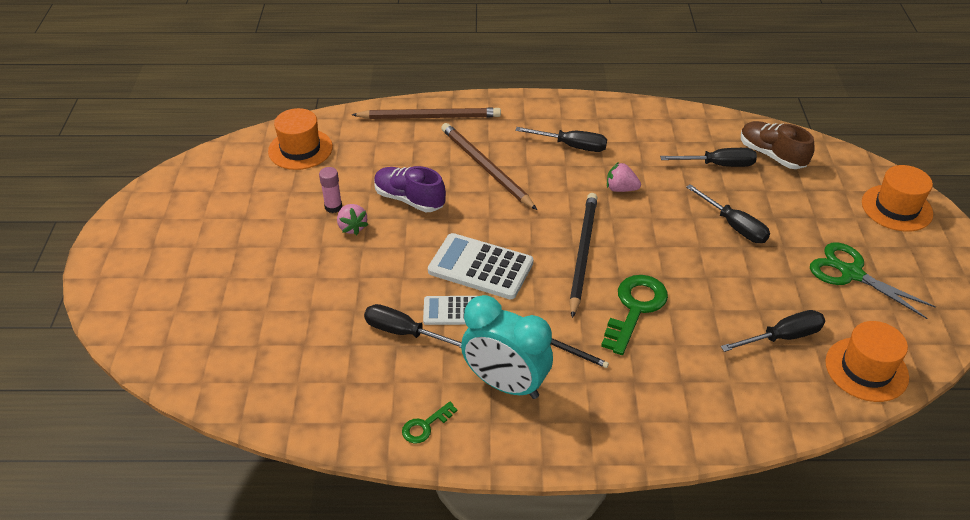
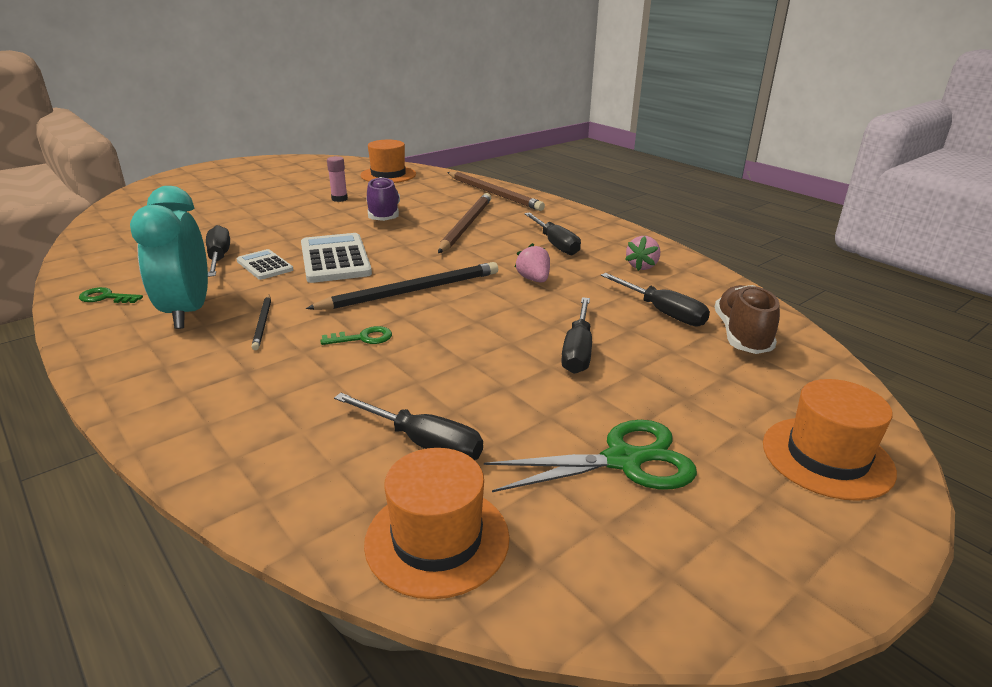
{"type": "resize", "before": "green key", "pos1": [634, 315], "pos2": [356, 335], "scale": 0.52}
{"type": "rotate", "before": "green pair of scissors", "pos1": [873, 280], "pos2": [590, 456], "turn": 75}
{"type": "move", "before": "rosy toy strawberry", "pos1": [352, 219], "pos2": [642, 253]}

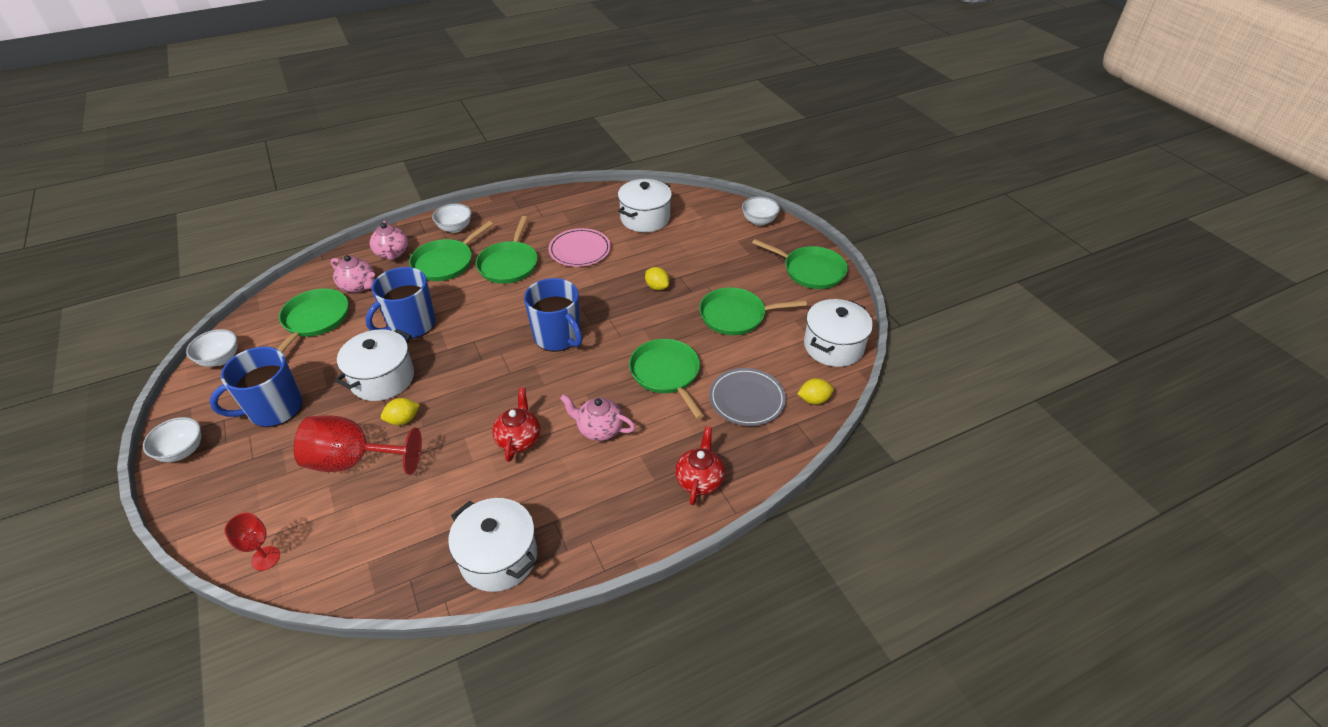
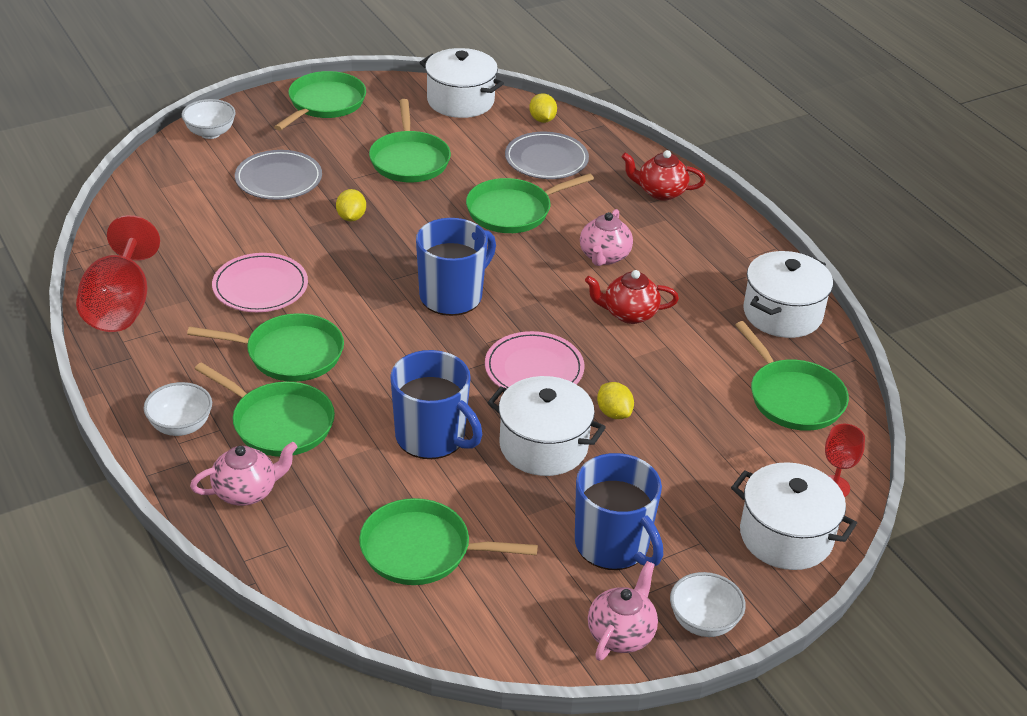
{"type": "move", "before": "crimson goblet", "pos1": [358, 445], "pos2": [118, 273]}
{"type": "insert", "after": "grey dinner plate", "pos2": [278, 175]}
{"type": "rotate", "before": "yellow lemon", "pos1": [657, 278], "pos2": [351, 205], "turn": -45}
{"type": "insert", "after": "rosy dinner plate", "pos2": [534, 360]}
{"type": "move", "before": "rosy tea pot", "pos1": [353, 274], "pos2": [623, 611]}
{"type": "move", "before": "white cooking pot", "pos1": [645, 205], "pos2": [794, 516]}
{"type": "insert", "after": "green pan", "pos2": [792, 376]}
{"type": "delete", "before": "white serving bowl", "pos1": [211, 348]}

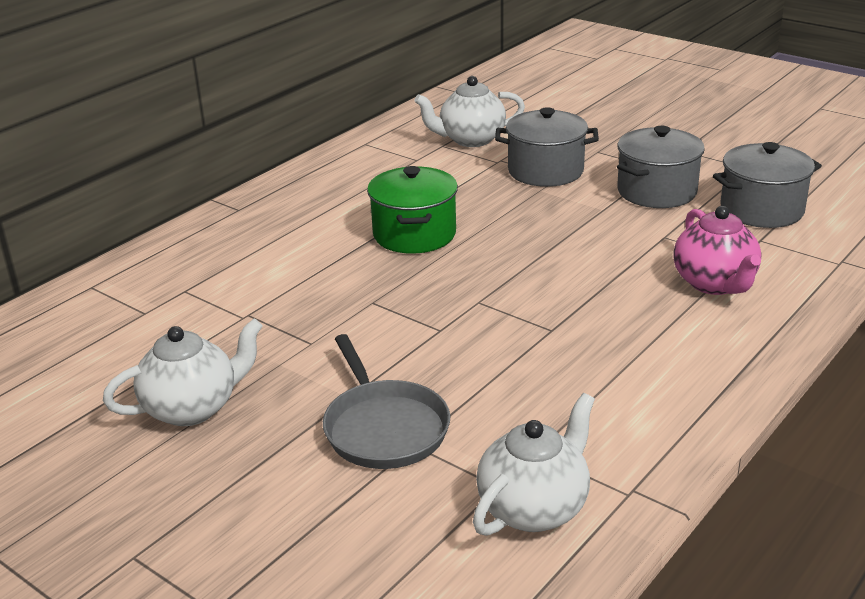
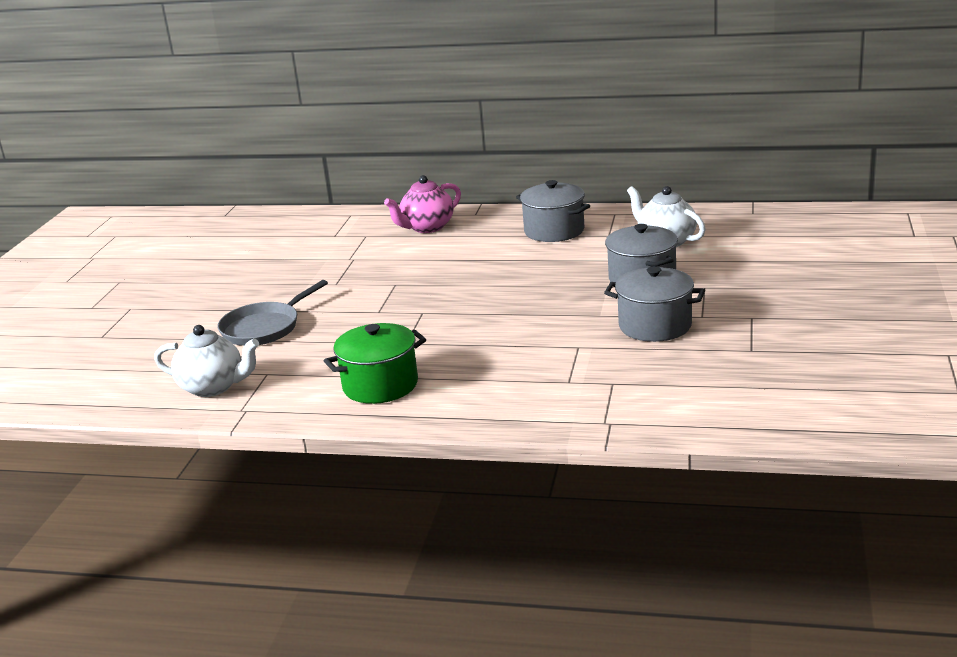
{"type": "move", "before": "green cooking pot", "pos1": [412, 209], "pos2": [375, 363]}
{"type": "move", "before": "rosy tea pot", "pos1": [717, 250], "pos2": [422, 204]}
{"type": "move", "before": "grey cooking pot", "pos1": [767, 185], "pos2": [553, 211]}
{"type": "delete", "before": "white tea pot", "pos1": [183, 372]}

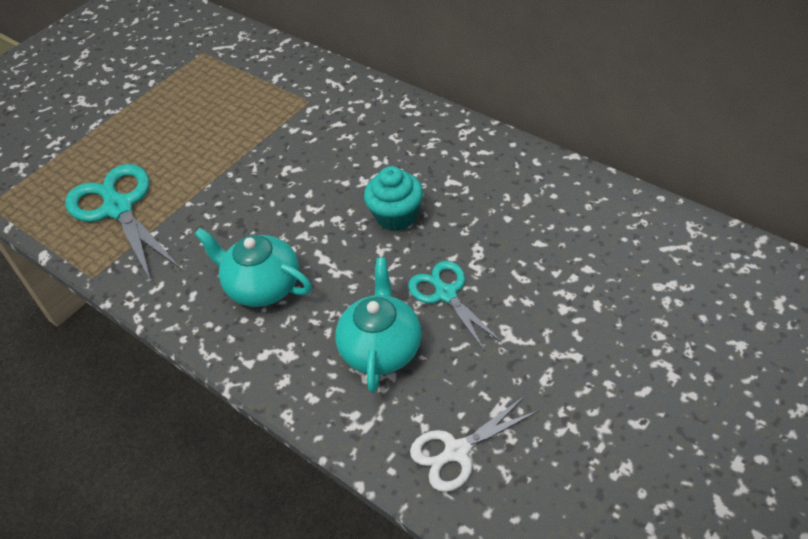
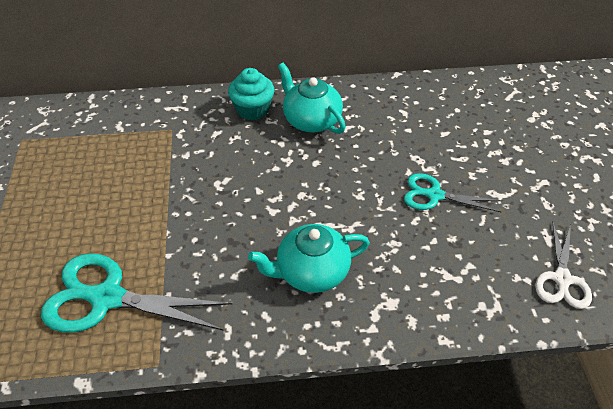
{"type": "move", "before": "aqua fairy cake", "pos1": [393, 198], "pos2": [251, 94]}
{"type": "move", "before": "aqua tea pot", "pos1": [378, 325], "pos2": [312, 98]}

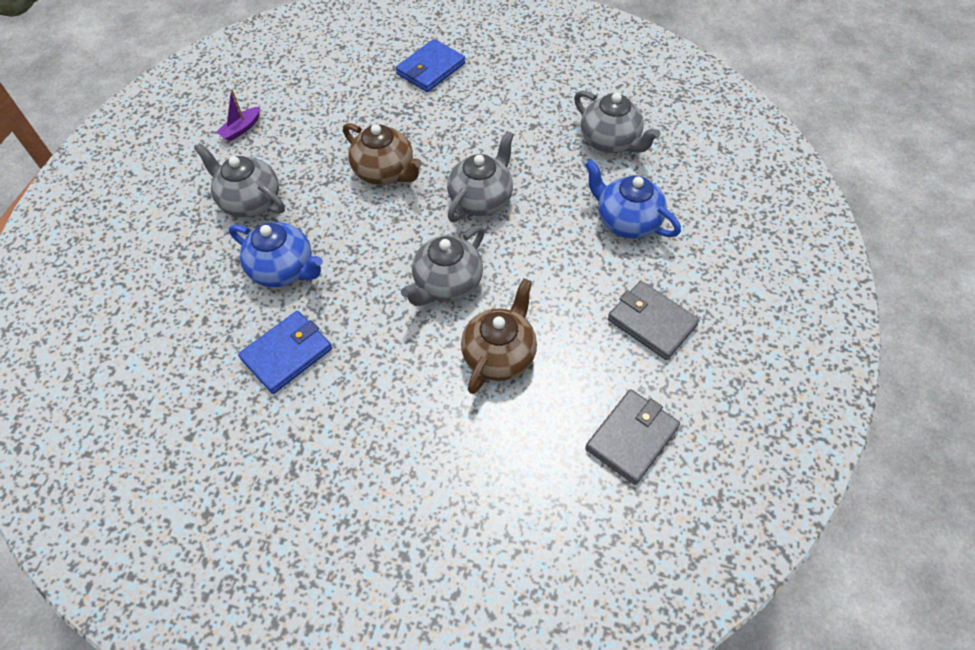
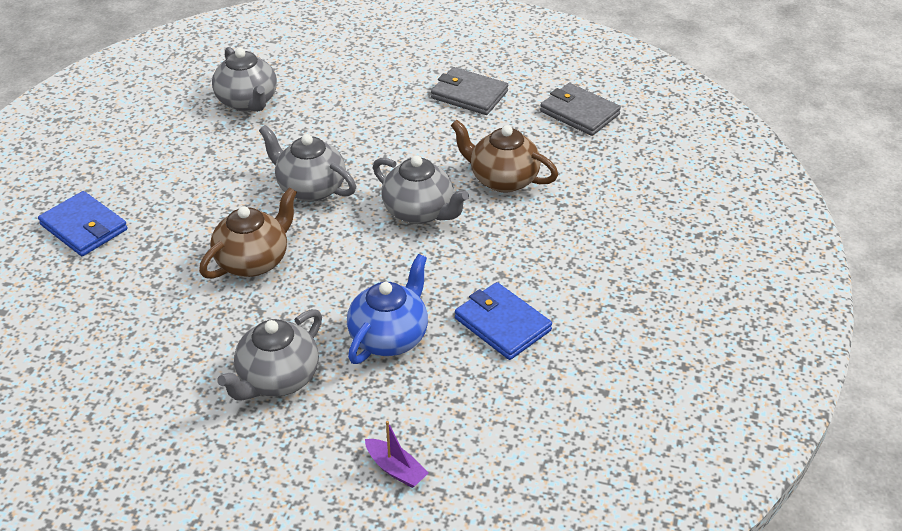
{"type": "rotate", "before": "grey tea pot", "pos1": [617, 121], "pos2": [244, 79], "turn": 105}
{"type": "move", "before": "royal purple sailboat", "pos1": [238, 115], "pos2": [397, 454]}
{"type": "rotate", "before": "grey card wallet", "pos1": [654, 320], "pos2": [469, 91], "turn": 75}
{"type": "delete", "before": "blue tea pot", "pos1": [633, 199]}

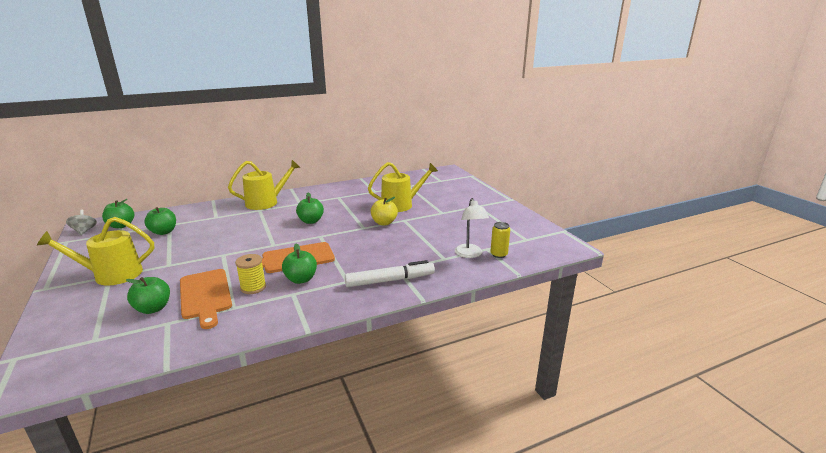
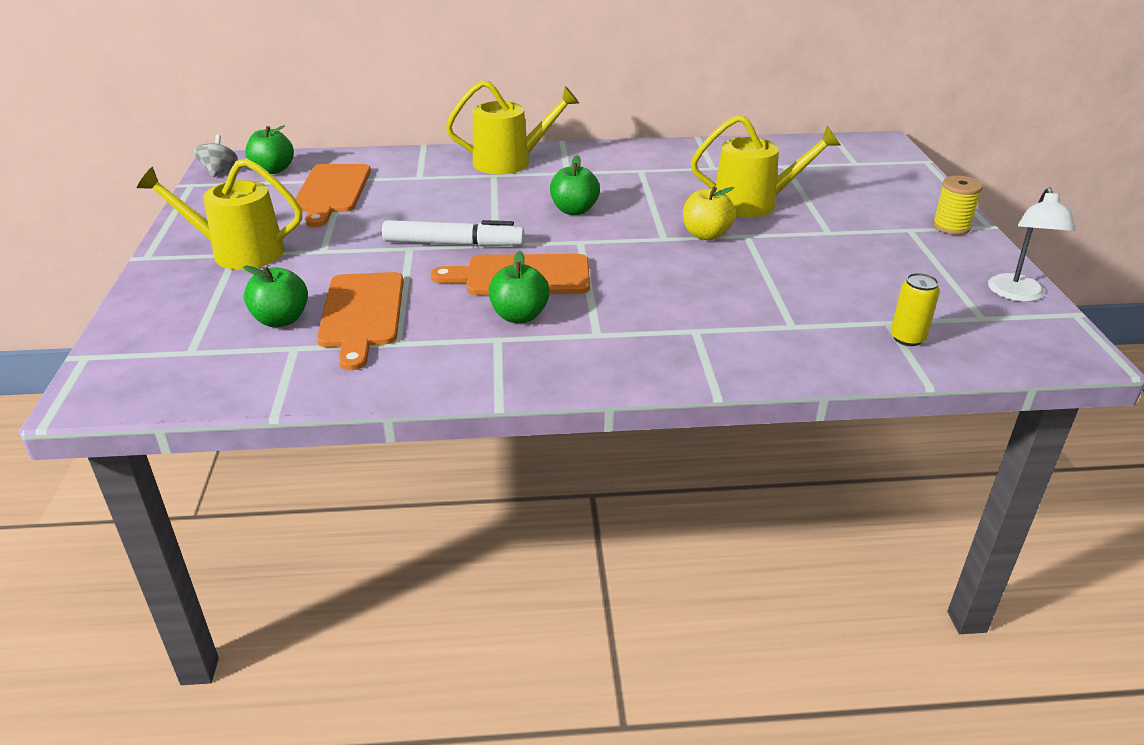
{"type": "replace", "before": "green apple", "after": "orange-coloured chopping board", "pos1": [160, 221], "pos2": [332, 195]}
{"type": "move", "before": "white marker pen", "pos1": [390, 273], "pos2": [453, 233]}
{"type": "move", "before": "yellow reel of thread", "pos1": [250, 274], "pos2": [957, 205]}
{"type": "move", "before": "white lamp", "pos1": [472, 228], "pos2": [1032, 244]}

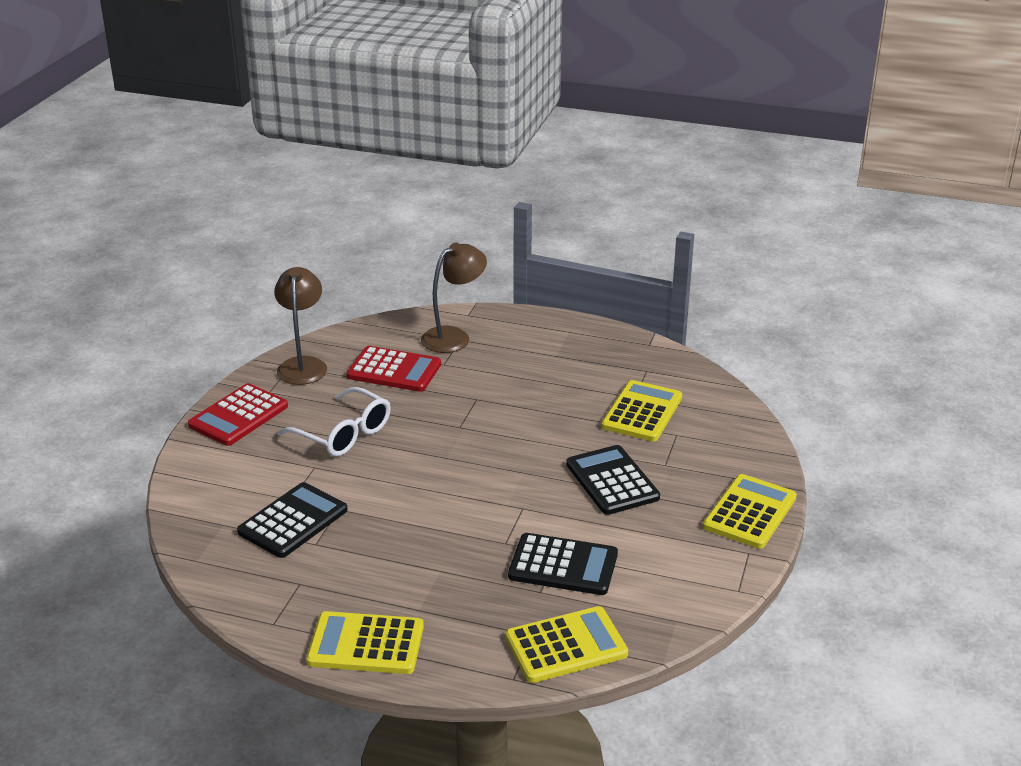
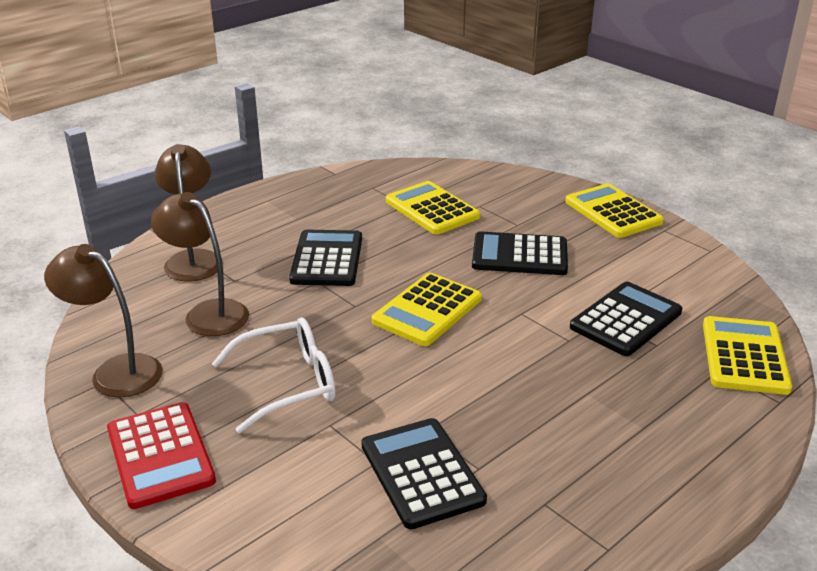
{"type": "replace", "before": "crimson calculator", "after": "dark brown lamp", "pos1": [393, 369], "pos2": [200, 264]}
{"type": "insert", "after": "ebony calculator", "pos2": [325, 258]}
{"type": "move", "before": "yellow calculator", "pos1": [365, 642], "pos2": [427, 309]}

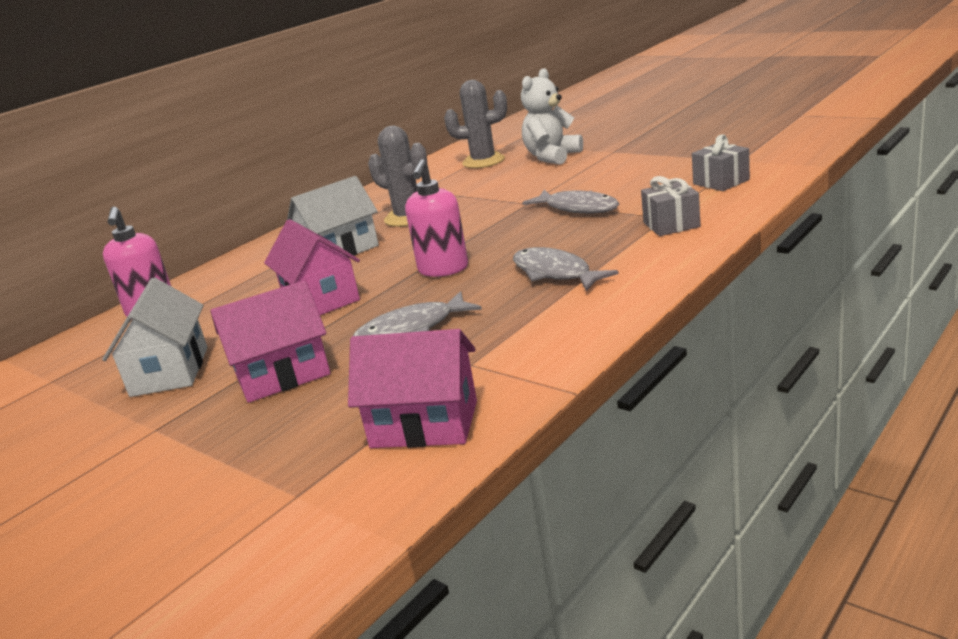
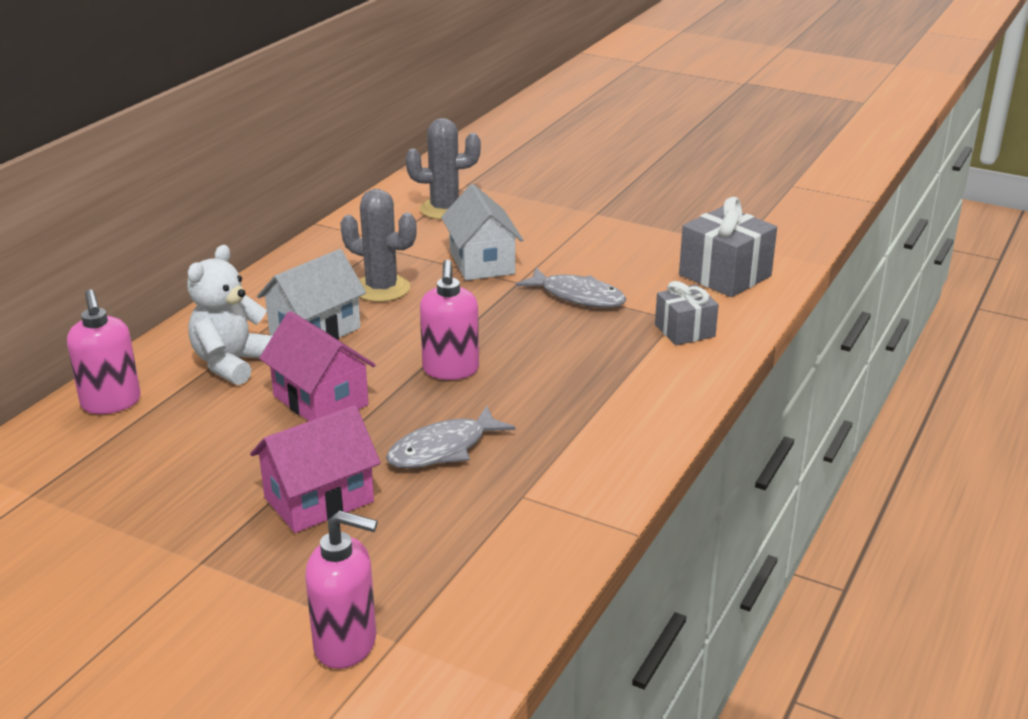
{"type": "move", "before": "white teddy bear", "pos1": [552, 116], "pos2": [229, 315]}
{"type": "insert", "after": "rosy soap pump", "pos2": [341, 590]}
{"type": "move", "before": "white house", "pos1": [154, 337], "pos2": [482, 232]}
{"type": "resize", "before": "grey wrapped gift", "pos1": [721, 162], "pos2": [728, 247], "scale": 1.59}
{"type": "delete", "before": "rosy house", "pos1": [412, 388]}
{"type": "delete", "before": "grey toy fish", "pos1": [566, 269]}

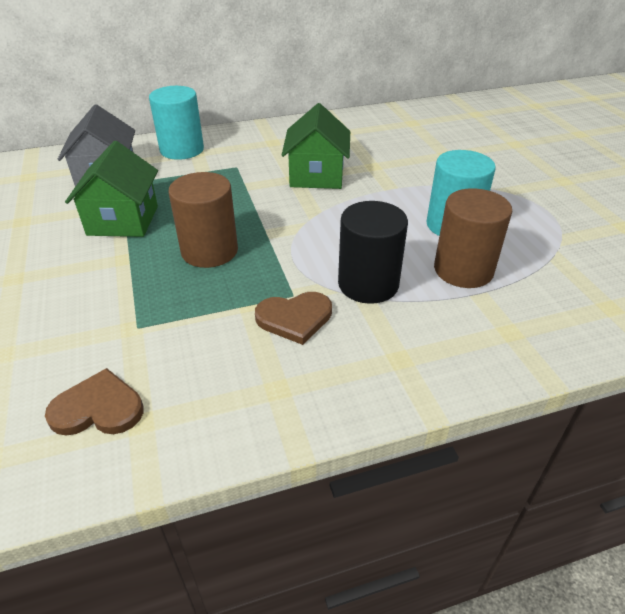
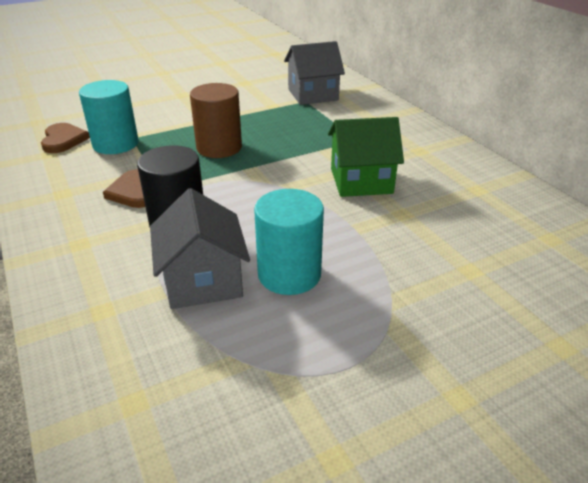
{"type": "move", "before": "aqua cylinder shape", "pos1": [176, 123], "pos2": [109, 117]}
{"type": "replace", "before": "dark brown cylinder shape", "after": "grey house", "pos1": [473, 238], "pos2": [200, 248]}
{"type": "delete", "before": "green house", "pos1": [111, 189]}

